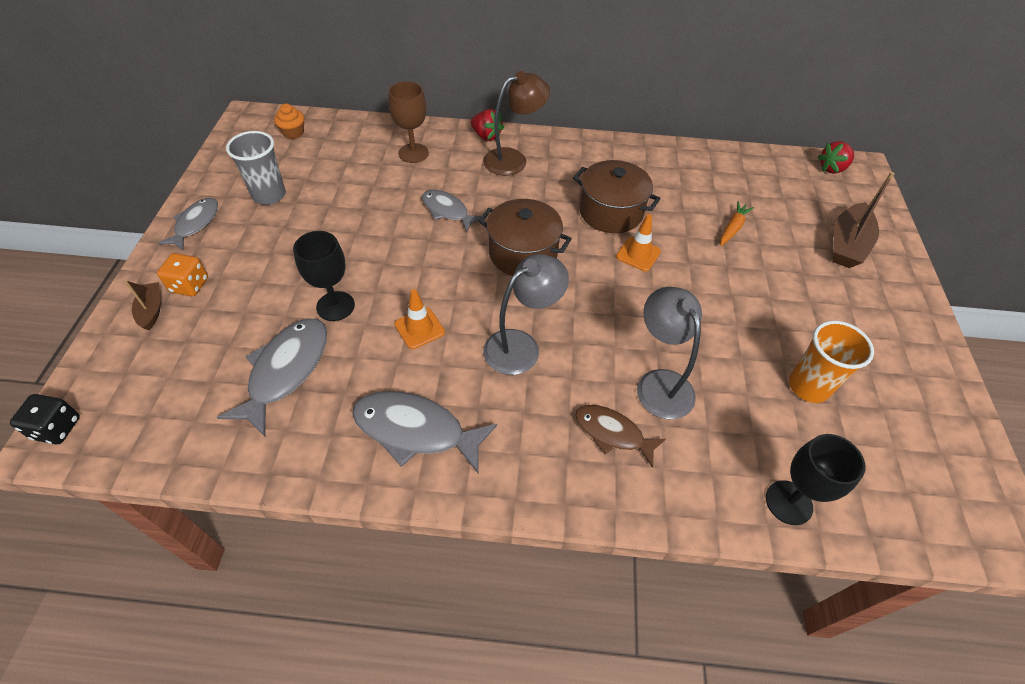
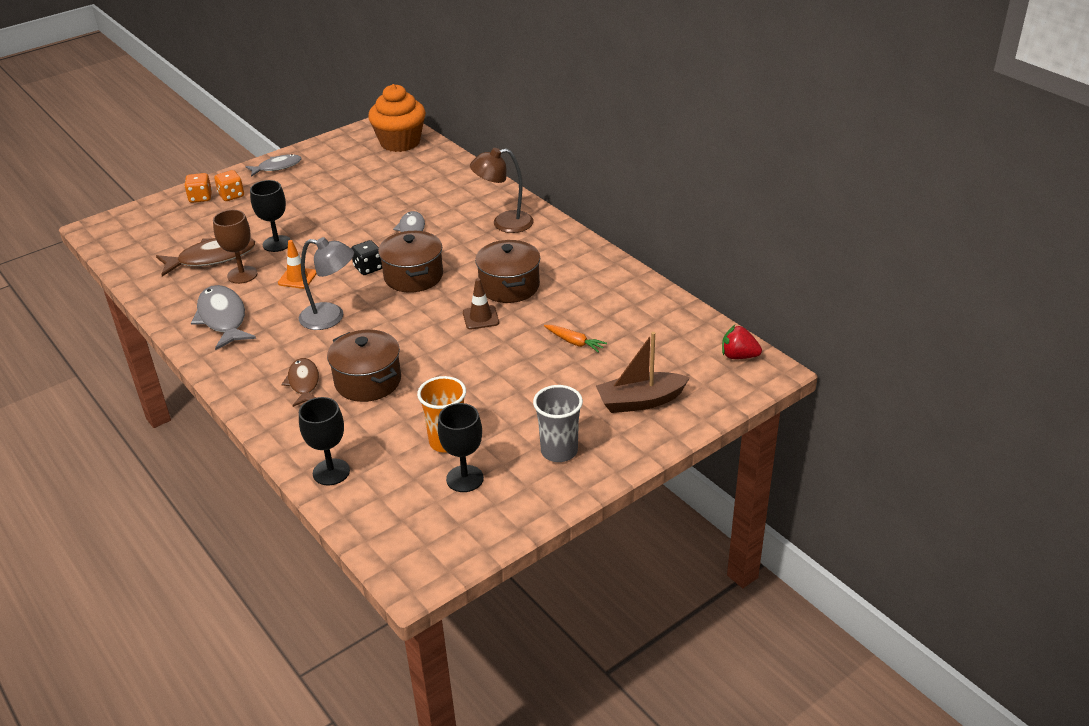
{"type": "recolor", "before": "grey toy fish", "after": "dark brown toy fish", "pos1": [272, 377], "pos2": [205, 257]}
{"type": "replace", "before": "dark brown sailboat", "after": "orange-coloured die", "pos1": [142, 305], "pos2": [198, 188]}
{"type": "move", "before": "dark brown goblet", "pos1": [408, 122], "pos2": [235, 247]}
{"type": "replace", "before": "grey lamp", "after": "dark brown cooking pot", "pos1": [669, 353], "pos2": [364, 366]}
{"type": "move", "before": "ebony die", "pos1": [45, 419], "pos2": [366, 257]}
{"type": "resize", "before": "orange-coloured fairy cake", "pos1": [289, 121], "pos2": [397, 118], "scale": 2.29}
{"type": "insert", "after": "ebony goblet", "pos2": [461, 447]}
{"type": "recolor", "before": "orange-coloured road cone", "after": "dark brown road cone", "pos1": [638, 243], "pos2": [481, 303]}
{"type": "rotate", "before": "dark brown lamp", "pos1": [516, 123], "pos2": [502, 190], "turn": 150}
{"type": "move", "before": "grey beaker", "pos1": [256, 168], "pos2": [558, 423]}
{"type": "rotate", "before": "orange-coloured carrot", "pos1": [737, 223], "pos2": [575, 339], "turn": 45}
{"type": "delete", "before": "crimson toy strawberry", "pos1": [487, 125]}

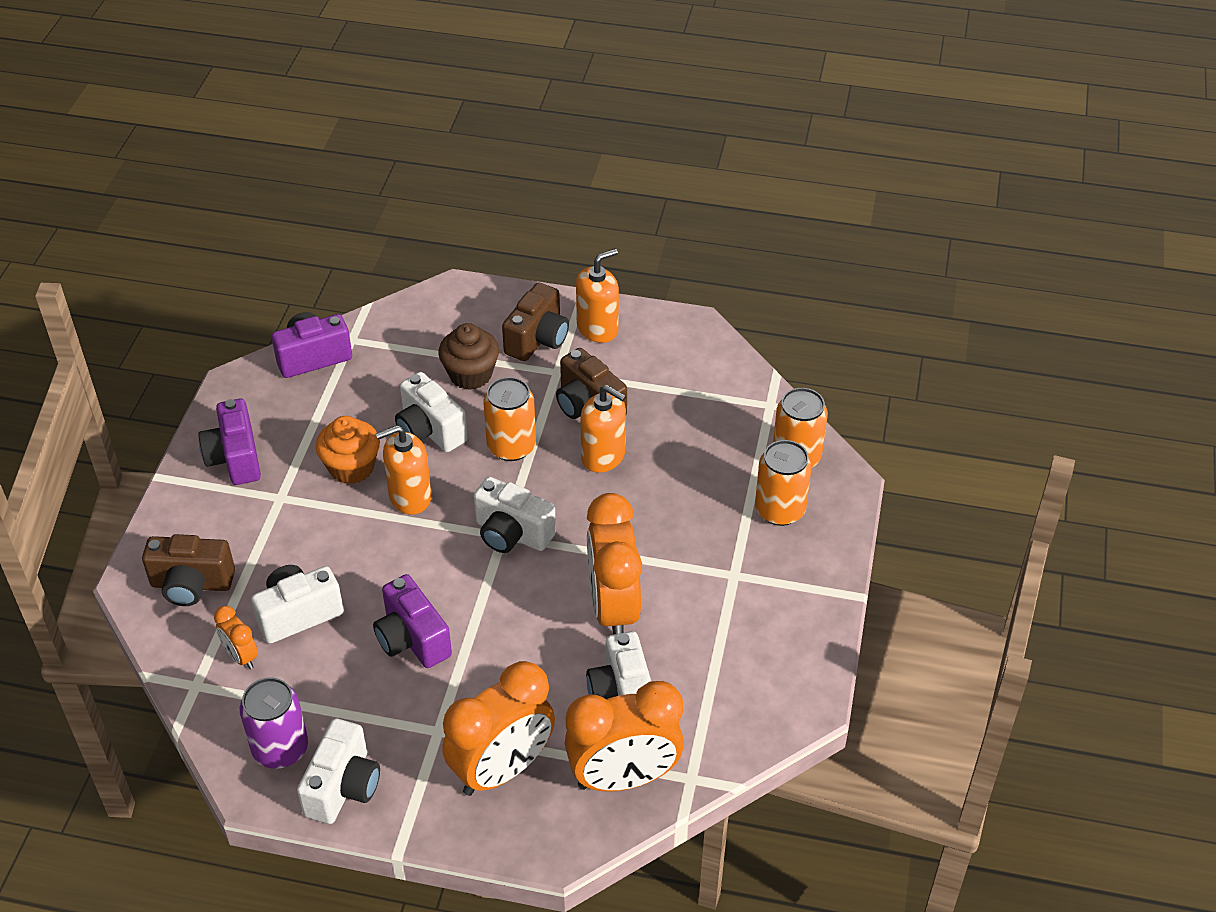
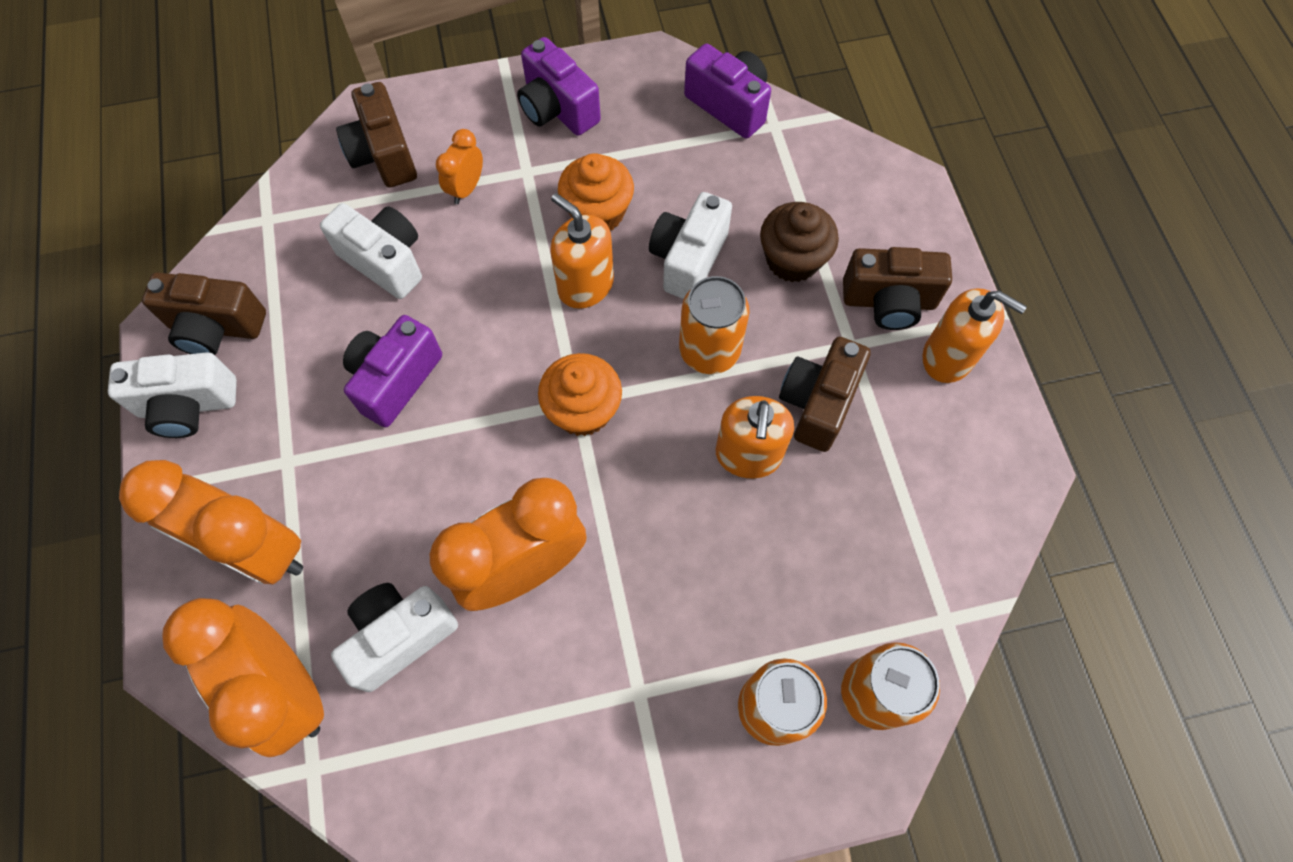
{"type": "replace", "before": "royal purple tin", "after": "dark brown compact camera", "pos1": [274, 723], "pos2": [204, 313]}
{"type": "move", "before": "orange-coloured clock", "pos1": [236, 637], "pos2": [459, 166]}
{"type": "rotate", "before": "royal purple compact camera", "pos1": [229, 442], "pos2": [559, 86], "turn": -90}
{"type": "replace", "before": "white compact camera", "after": "orange-coloured fairy cake", "pos1": [515, 515], "pos2": [580, 394]}

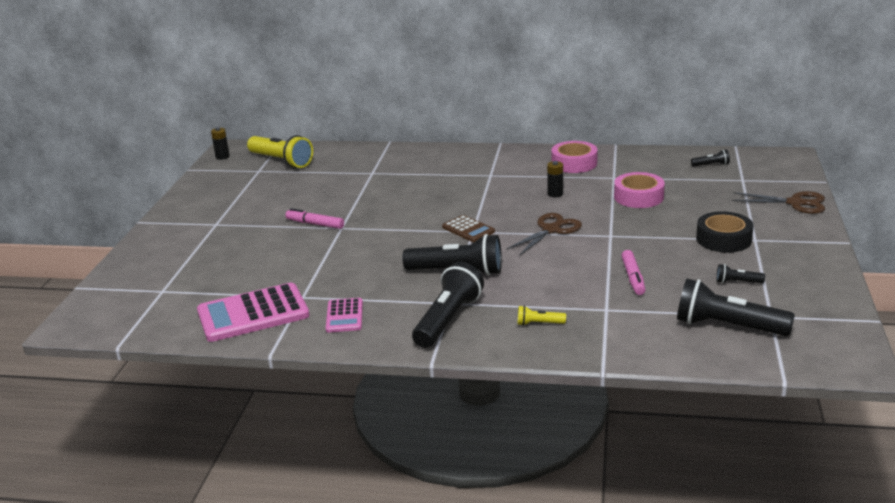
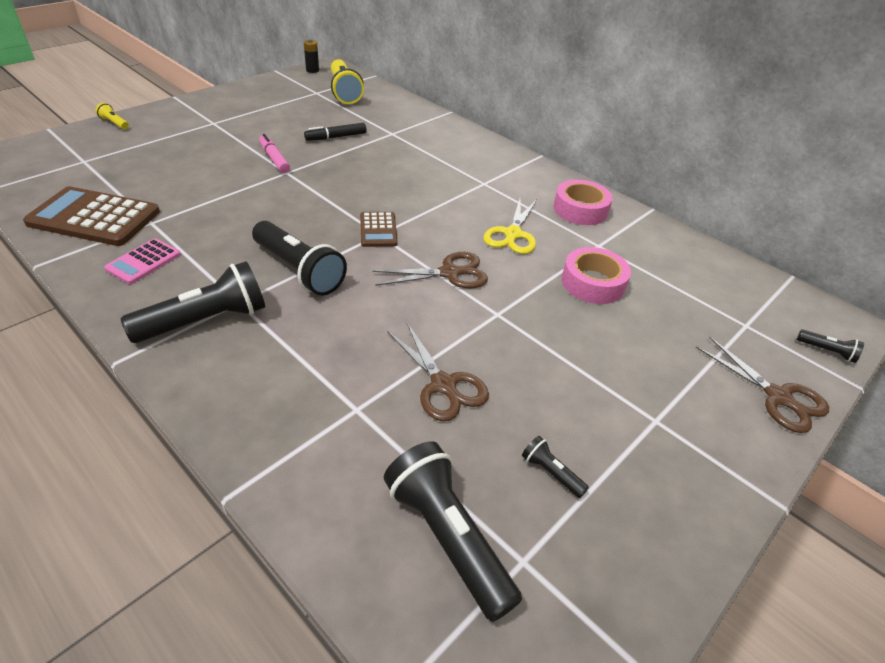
{"type": "recolor", "before": "rosy calculator", "after": "dark brown calculator", "pos1": [253, 312], "pos2": [91, 216]}
{"type": "move", "before": "yellow flashlight", "pos1": [542, 316], "pos2": [112, 116]}
{"type": "insert", "after": "ebony marker pen", "pos2": [335, 132]}
{"type": "replace", "before": "rosy marker pen", "after": "dark brown pair of scissors", "pos1": [633, 272], "pos2": [438, 372]}
{"type": "replace", "before": "ebony AA battery", "after": "yellow pair of scissors", "pos1": [555, 179], "pos2": [510, 226]}
{"type": "move", "before": "ebony flashlight", "pos1": [710, 158], "pos2": [830, 346]}
{"type": "delete", "before": "ebony roll of tape", "pos1": [725, 232]}

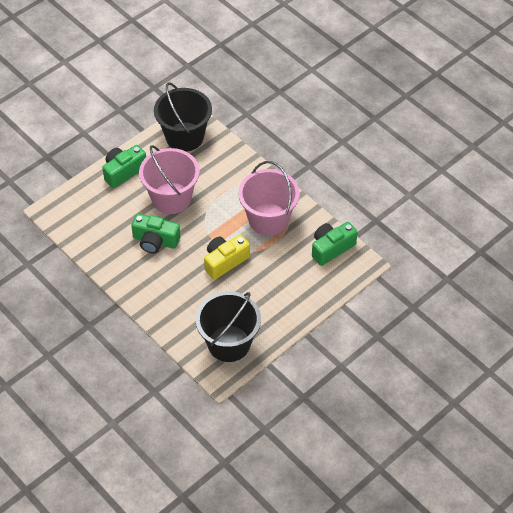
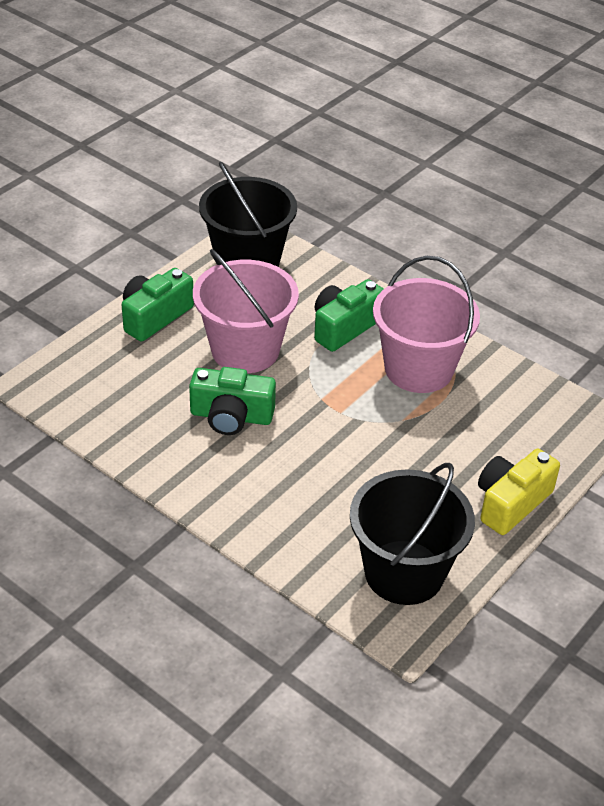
{"type": "move", "before": "green compact camera", "pos1": [335, 244], "pos2": [349, 315]}
{"type": "move", "before": "yellow compact camera", "pos1": [227, 257], "pos2": [519, 492]}

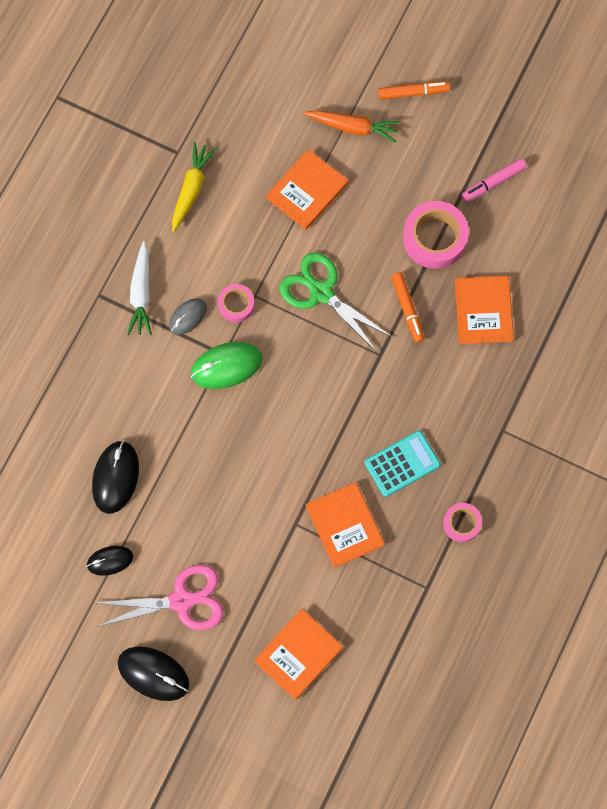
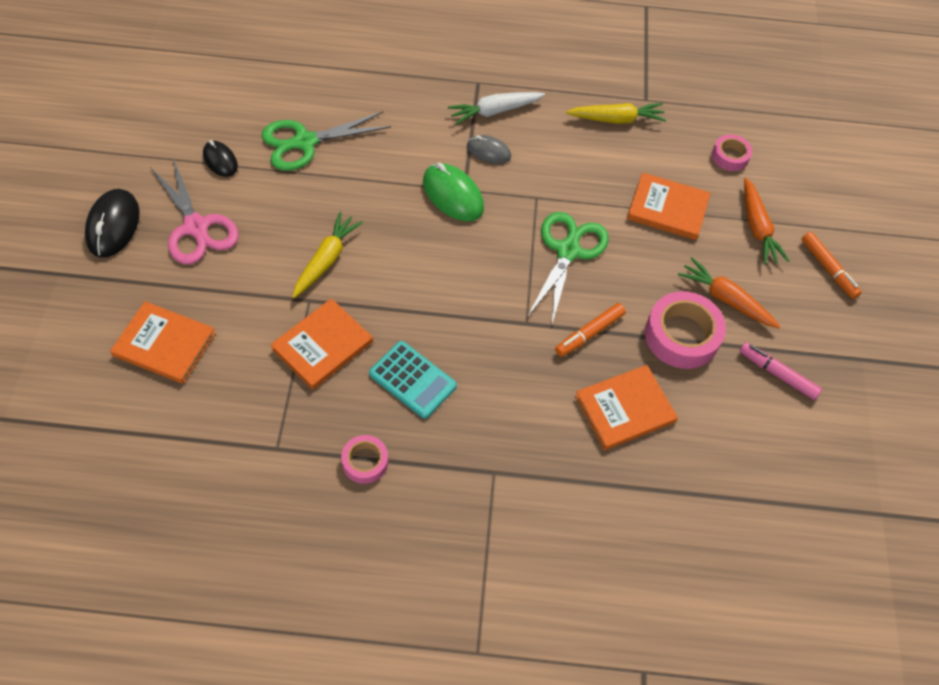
{"type": "replace", "before": "ebony PC mouse", "after": "green pair of scissors", "pos1": [115, 477], "pos2": [326, 141]}
{"type": "insert", "after": "yellow carrot", "pos2": [328, 255]}
{"type": "insert", "after": "orange-coloured carrot", "pos2": [729, 293]}
{"type": "move", "before": "rosy roll of tape", "pos1": [236, 303], "pos2": [732, 153]}

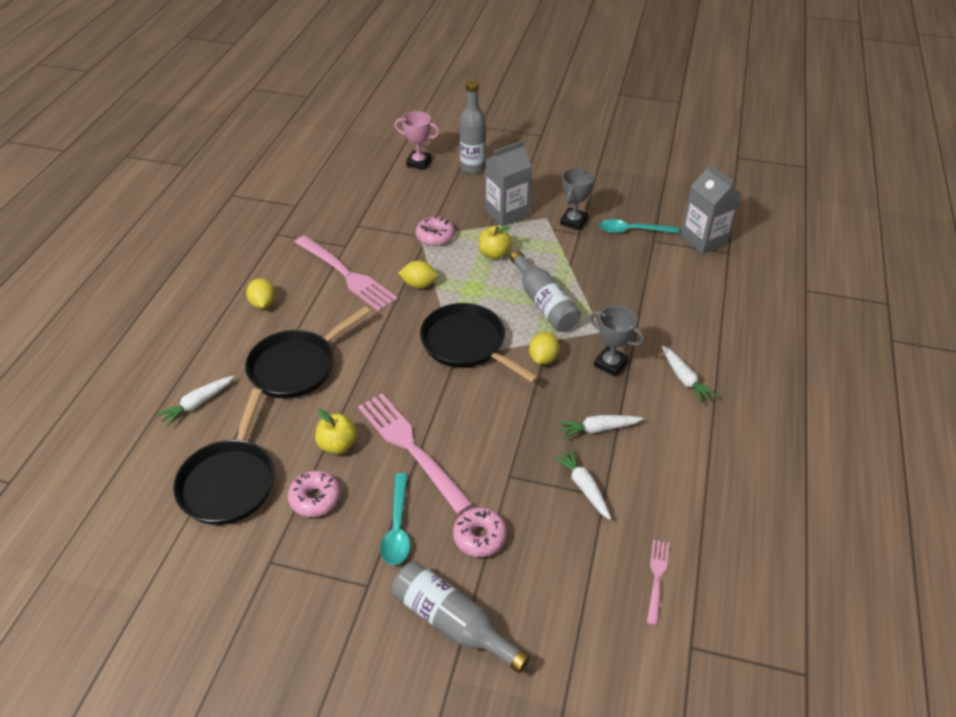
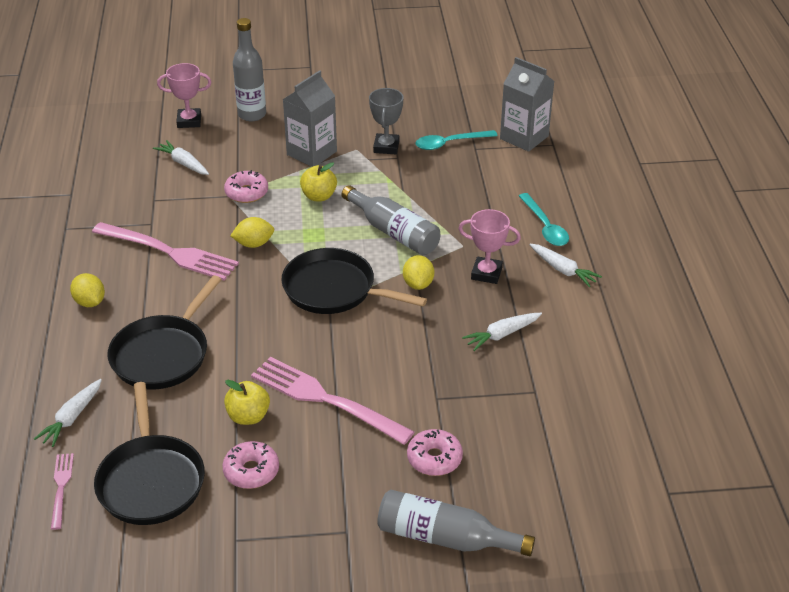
{"type": "move", "before": "rosy fork", "pos1": [658, 583], "pos2": [62, 491]}
{"type": "move", "before": "white carrot", "pos1": [581, 483], "pos2": [181, 157]}
{"type": "recolor", "before": "grey prize cup", "after": "rosy prize cup", "pos1": [617, 341], "pos2": [489, 246]}
{"type": "move", "before": "aqua tablespoon", "pos1": [395, 519], "pos2": [544, 219]}

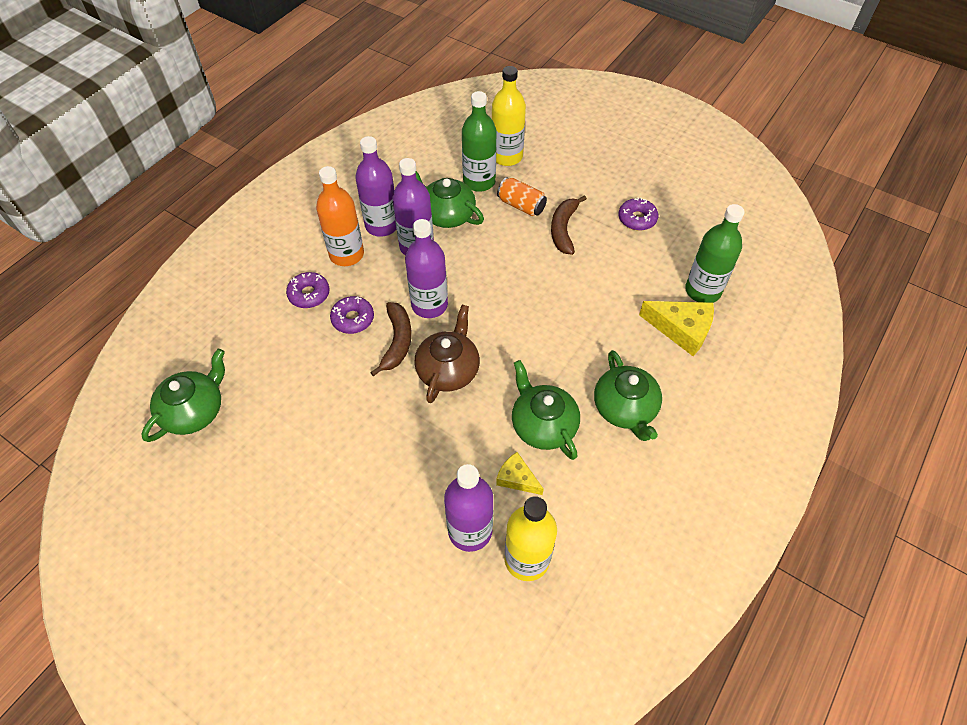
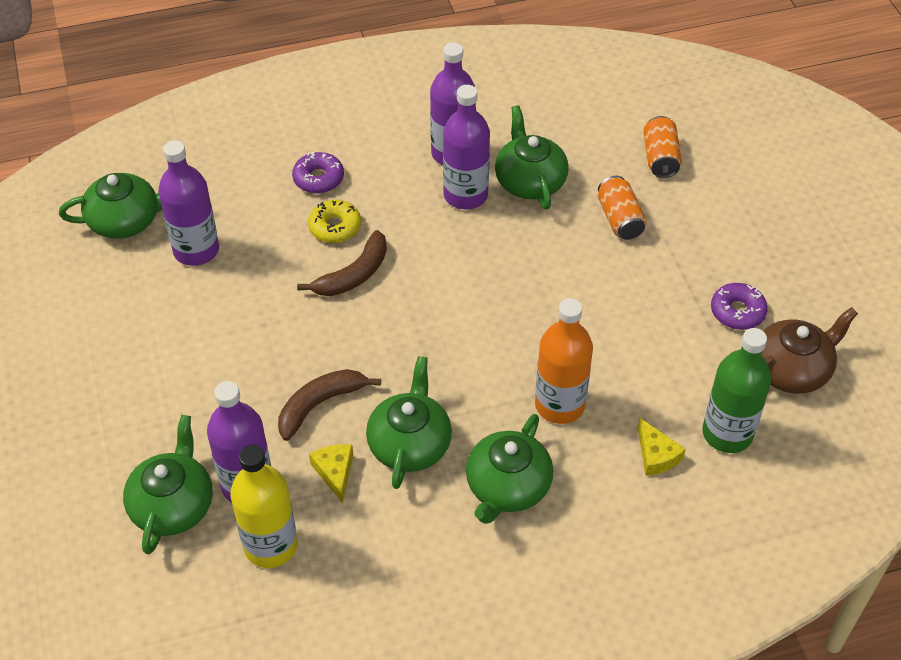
{"type": "insert", "after": "green tea pot", "pos2": [168, 484]}
{"type": "move", "before": "royal purple drink bottle", "pos1": [426, 268], "pos2": [188, 203]}
{"type": "move", "before": "dark brown toy banana", "pos1": [569, 225], "pos2": [329, 405]}
{"type": "recolor", "before": "royal purple donut", "after": "yellow donut", "pos1": [352, 315], "pos2": [334, 221]}
{"type": "move", "before": "orange-coloured drink bottle", "pos1": [340, 216], "pos2": [564, 361]}
{"type": "resize", "before": "yellow cheese wedge", "pos1": [676, 328], "pos2": [662, 447], "scale": 0.6}
{"type": "replace", "before": "yellow drink bottle", "after": "orange-coloured tin", "pos1": [509, 116], "pos2": [662, 147]}
{"type": "move", "before": "dark brown tea pot", "pos1": [447, 354], "pos2": [809, 350]}
{"type": "delete", "before": "green drink bottle", "pos1": [479, 141]}

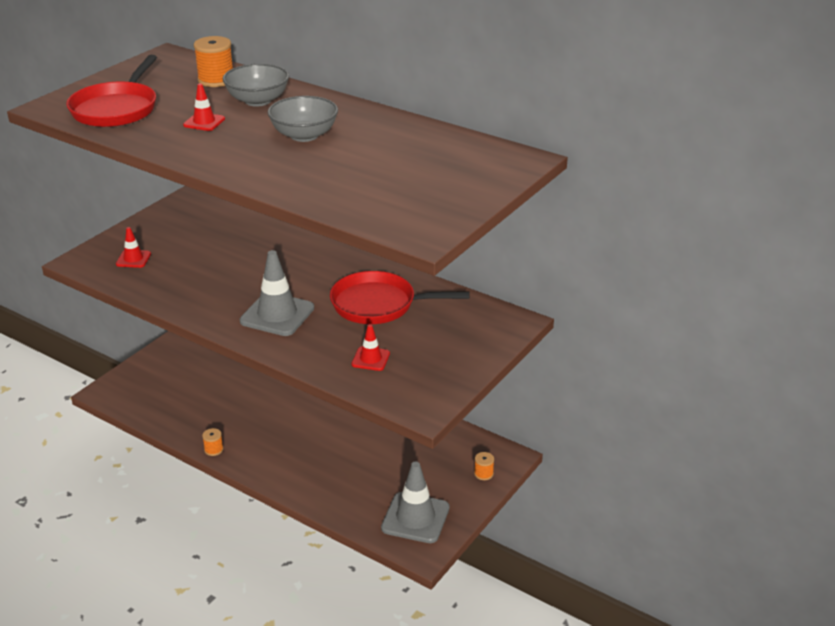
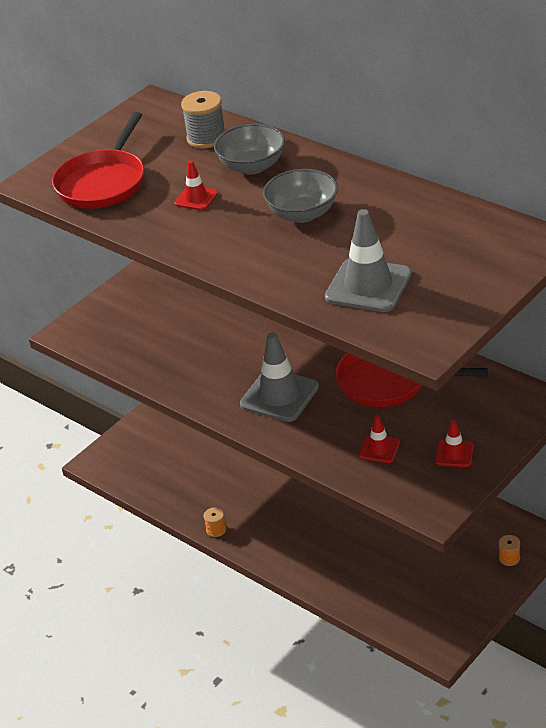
{"type": "recolor", "before": "orange-coloured reel of thread", "after": "grey reel of thread", "pos1": [213, 61], "pos2": [203, 119]}
{"type": "move", "before": "grey road cone", "pos1": [415, 502], "pos2": [368, 260]}
{"type": "move", "before": "crimson road cone", "pos1": [133, 247], "pos2": [454, 443]}

